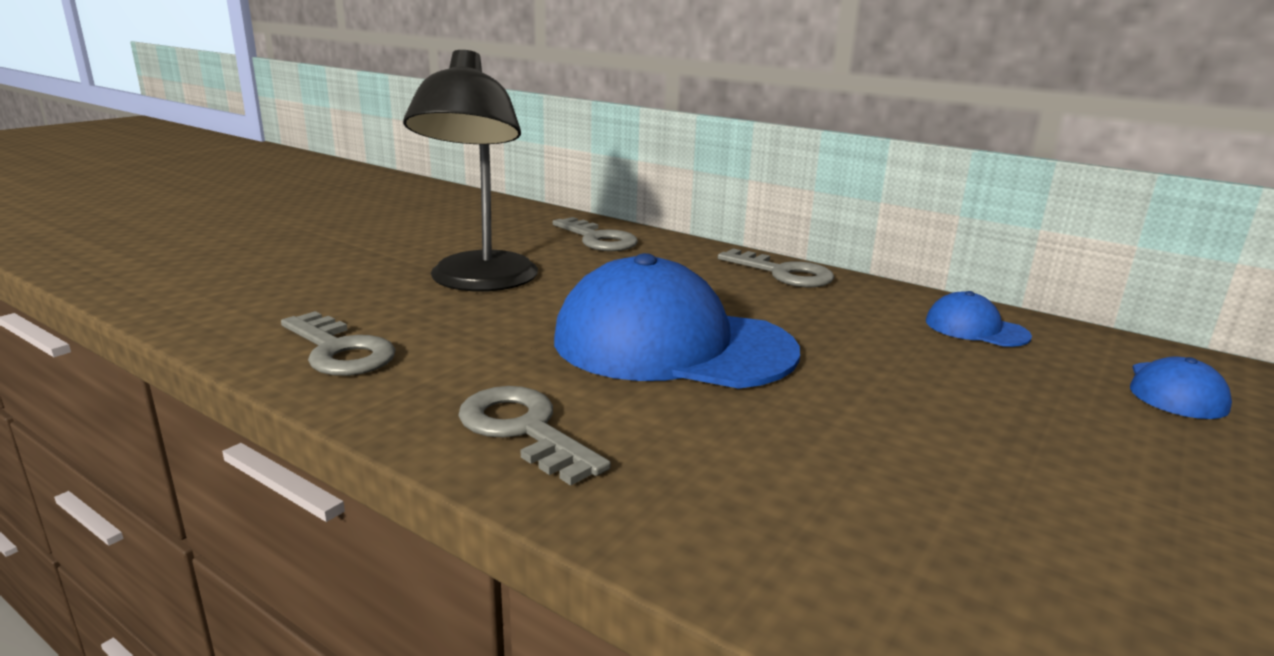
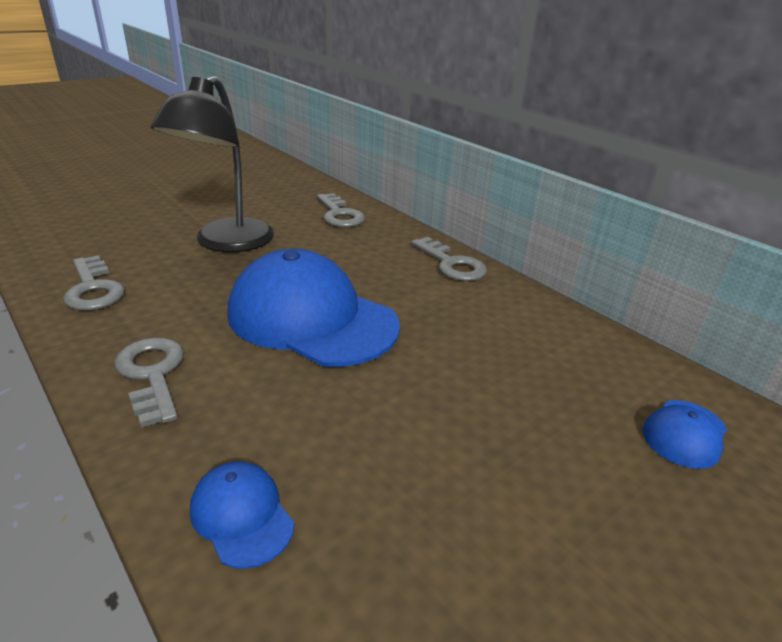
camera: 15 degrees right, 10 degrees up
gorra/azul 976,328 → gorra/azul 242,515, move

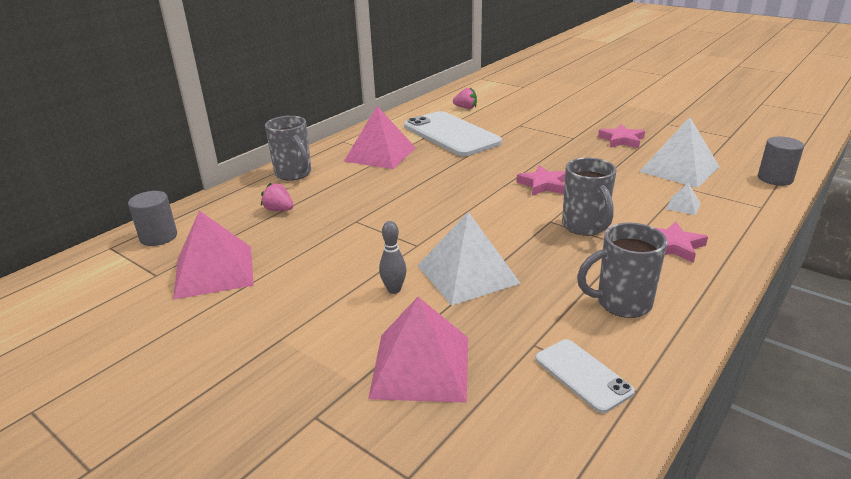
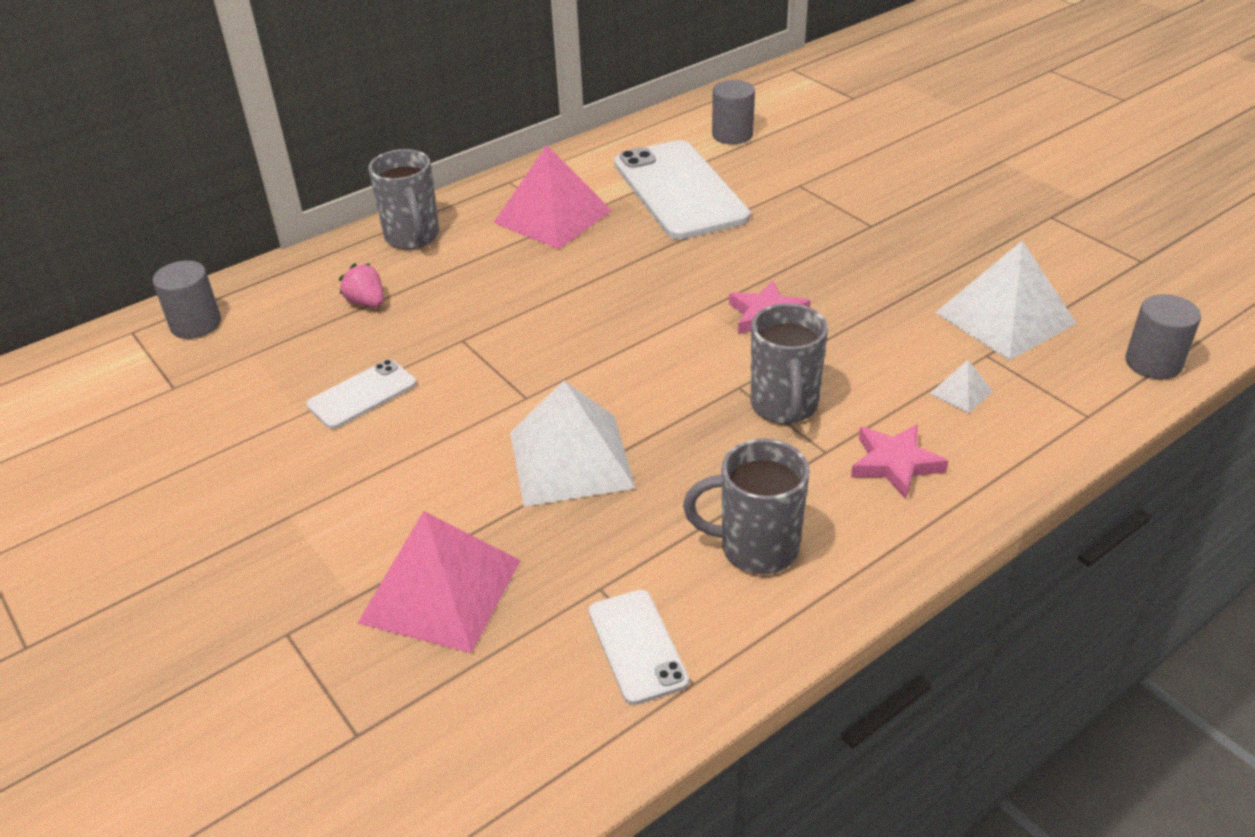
camera: 15 degrees right, 10 degrees up
- → móvil/blanco 362,395
fresa/rosa 466,108 → cilindro/gris 732,135
pirámide/rosa 214,271 → -
bolo/gris 394,289 → -
estrella/rosa 621,140 → -

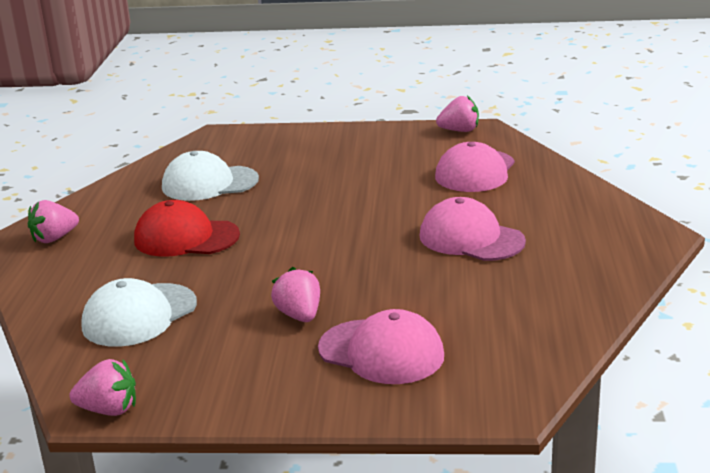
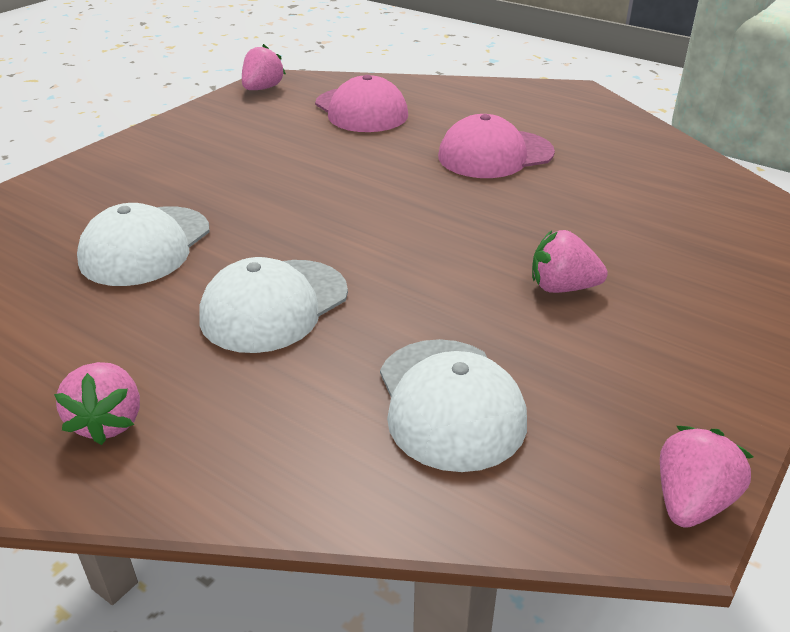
camera: 60 degrees left, 10 degrees up
gorra/rojo 186,238 → gorra/blanco 274,305
gorra/rosa 381,352 → -

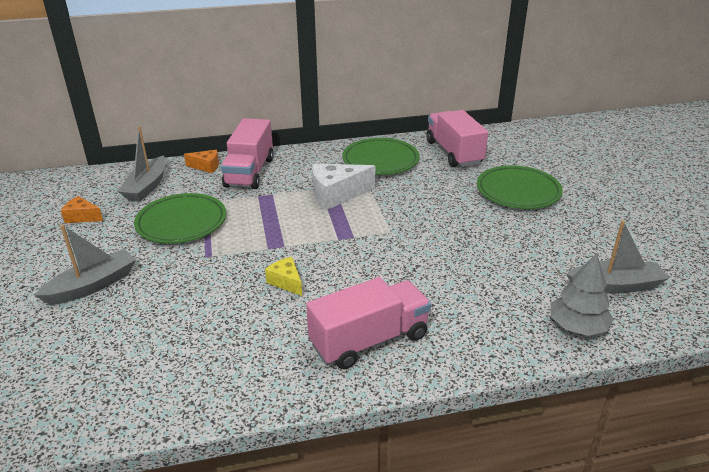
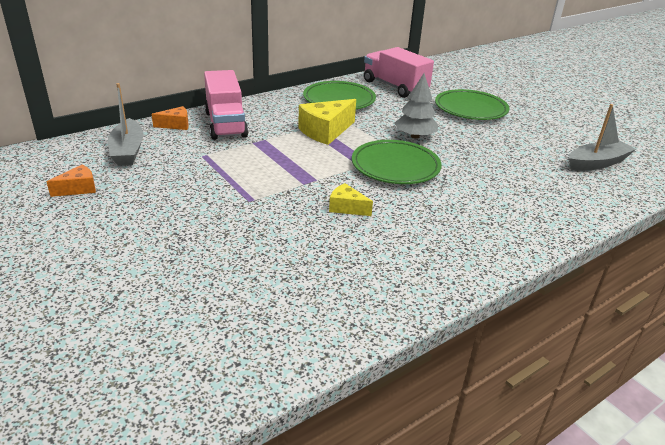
camera: 25 degrees left, 0 degrees up
queso/naranja 82,217 → queso/naranja 78,189, 150 degrees clockwise
queso/blanco 336,195 → queso/amarillo 325,131
plato/verde 181,222 → plato/verde 395,166, move
árbol/gris 577,326 → árbol/gris 415,136, move
barco/gris 93,285 → -
camión/rosa 369,340 → -

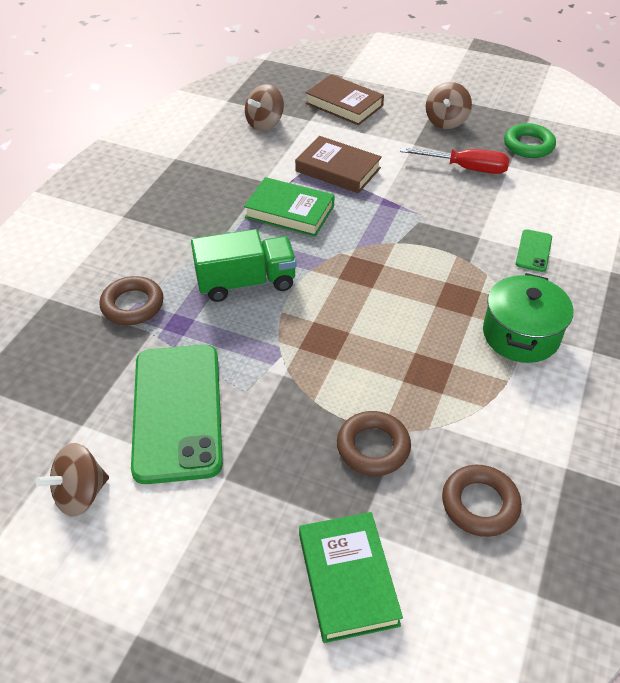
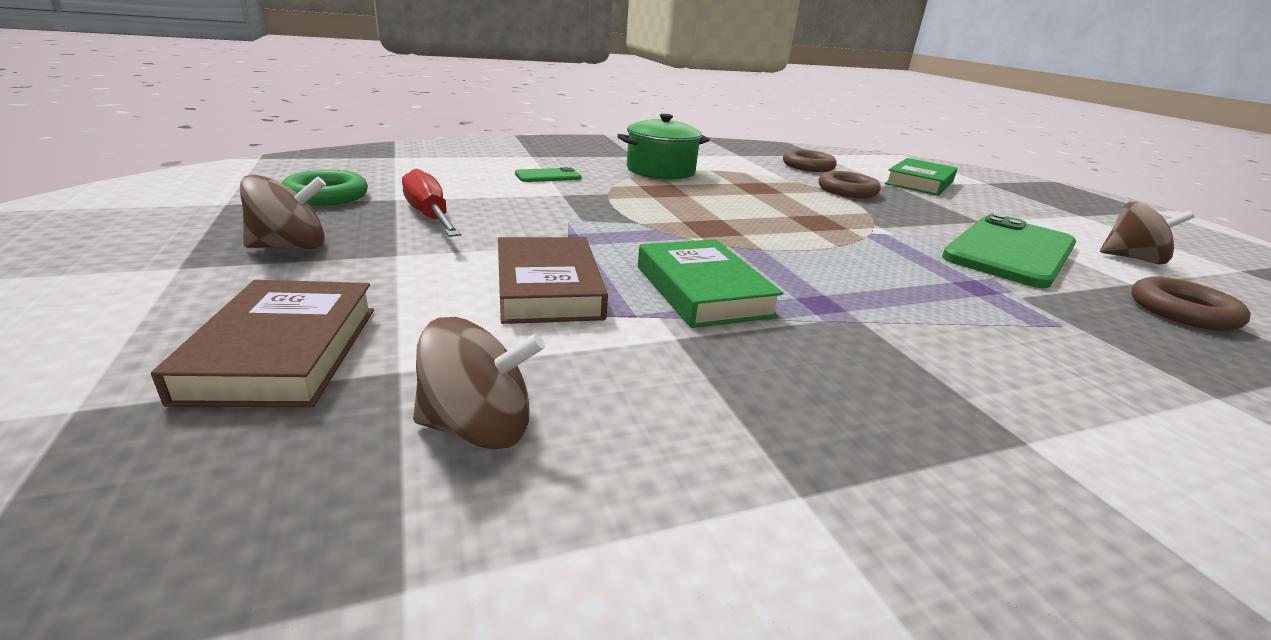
camera: 135 degrees left, 20 degrees down
anillo/marrón 132,305 → anillo/marrón 1182,312, move
camión/verde 246,282 → -

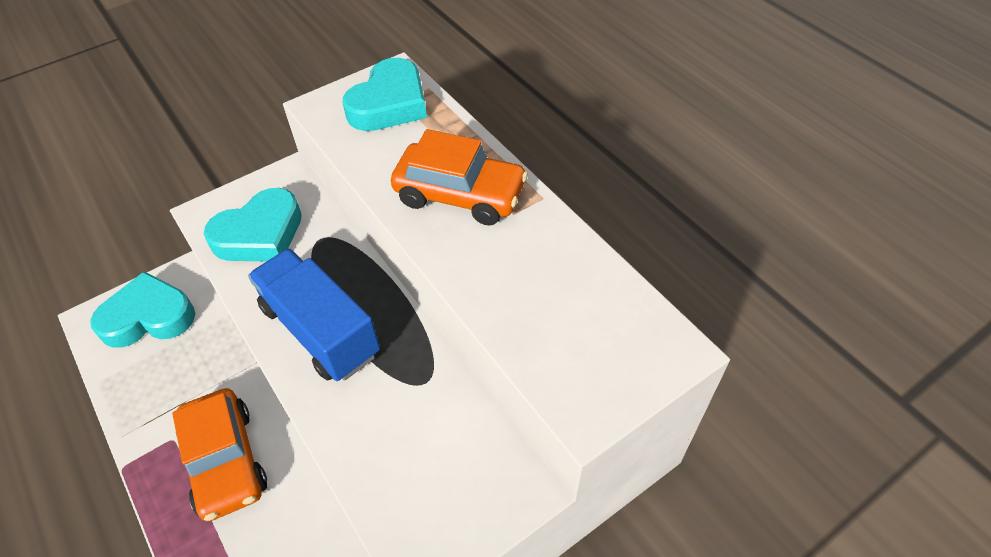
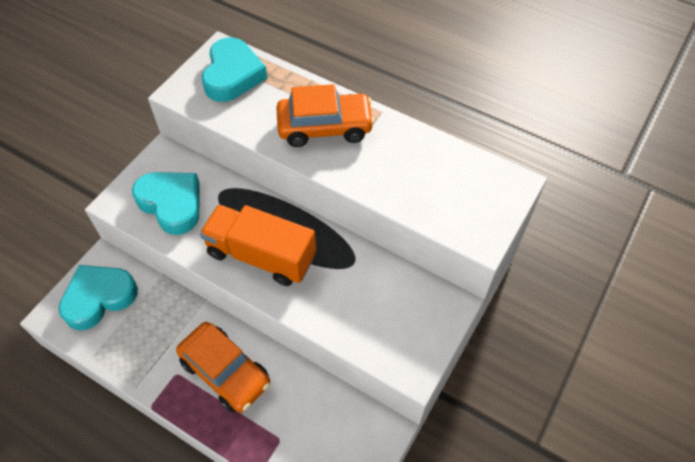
camera: 25 degrees left, 5 degrees up
corazón/turquesa 260,234 → corazón/turquesa 171,204, 75 degrees counterclockwise
camión/azul 320,330 → camión/naranja 261,256

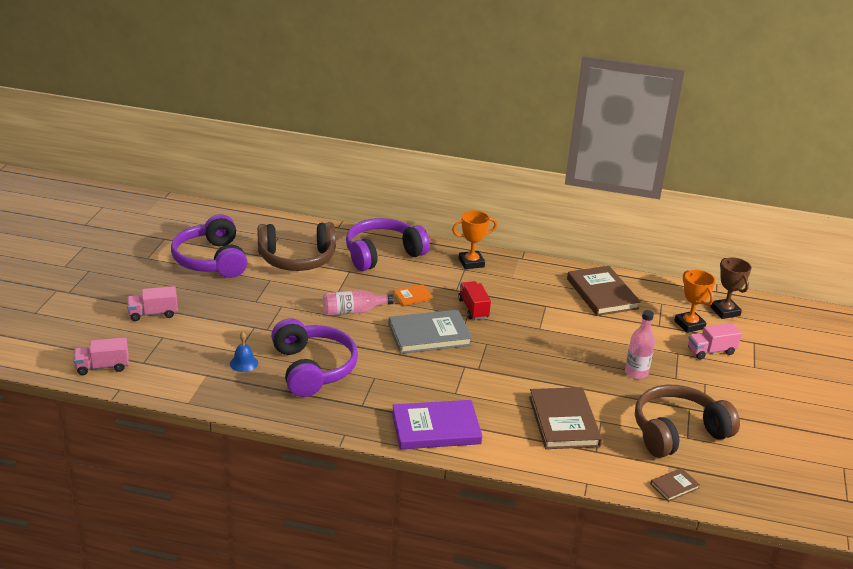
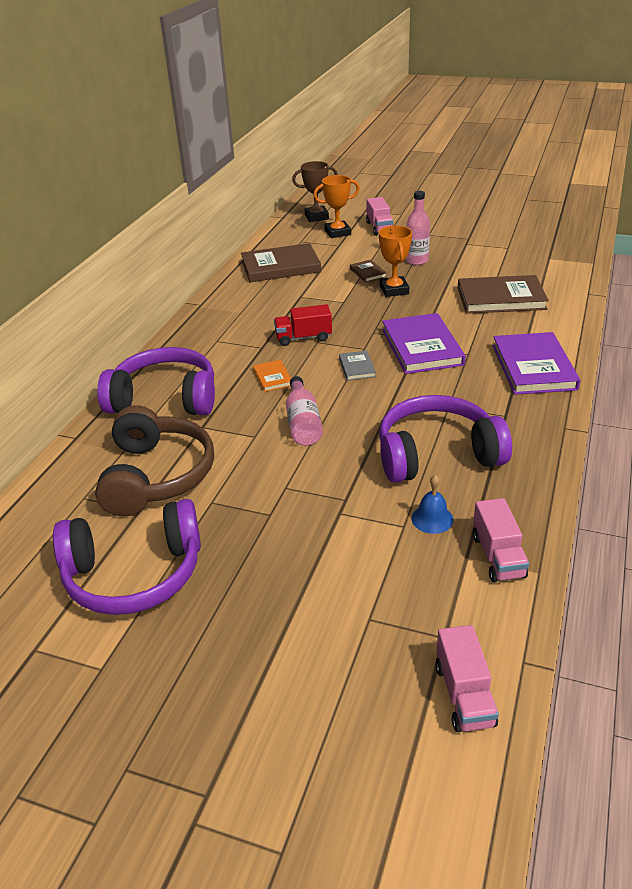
camera: 80 degrees left, 5 degrees up
auriculares/morado 382,254 → auriculares/morado 165,399, 120 degrees clockwise
libro/gris 429,335 → libro/gris 357,367, x0.47
libro/marrón 674,486 → libro/marrón 368,273, move
trofeo/naranja 471,263 → trofeo/naranja 394,290, move
- → libro/morado 422,347
camión/rosa 153,314 → camión/rosa 498,556, move
auriculares/marrón 677,432 → -

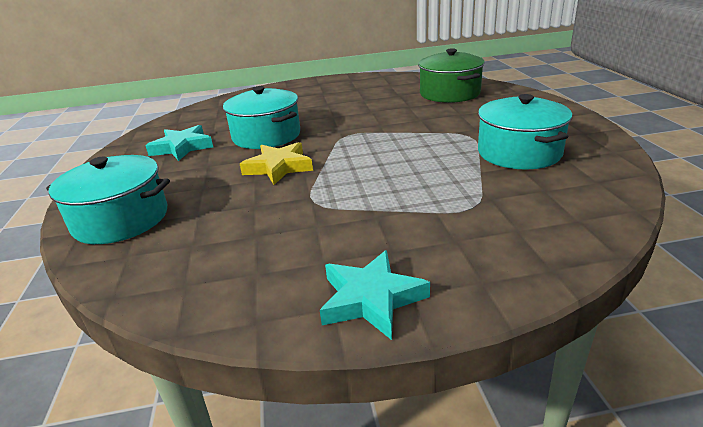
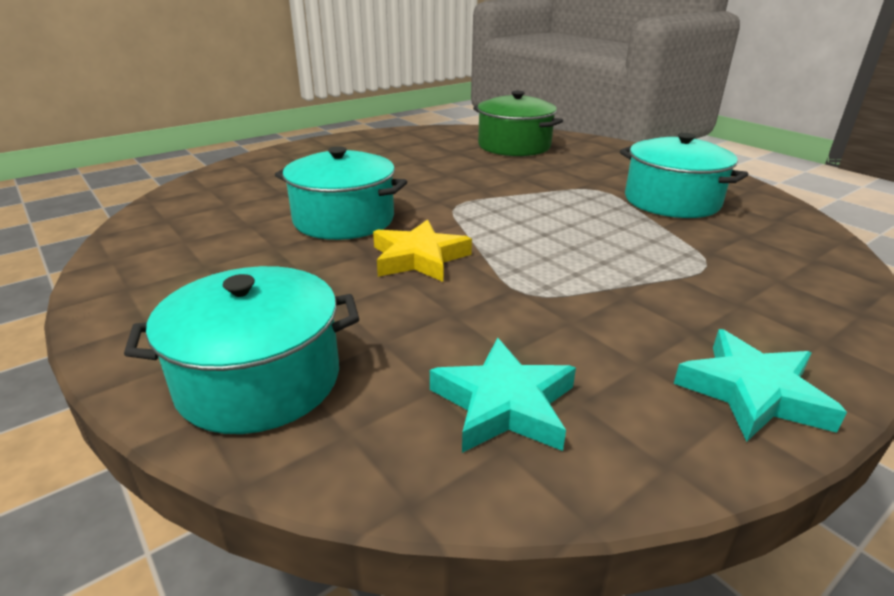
camera: 30 degrees left, 0 degrees up
estrella/turquesa 182,147 → estrella/turquesa 504,404, move

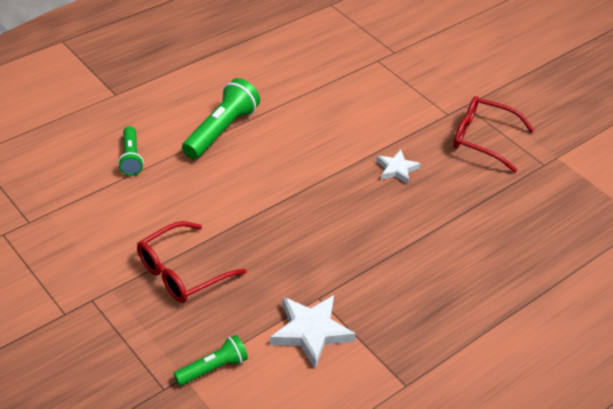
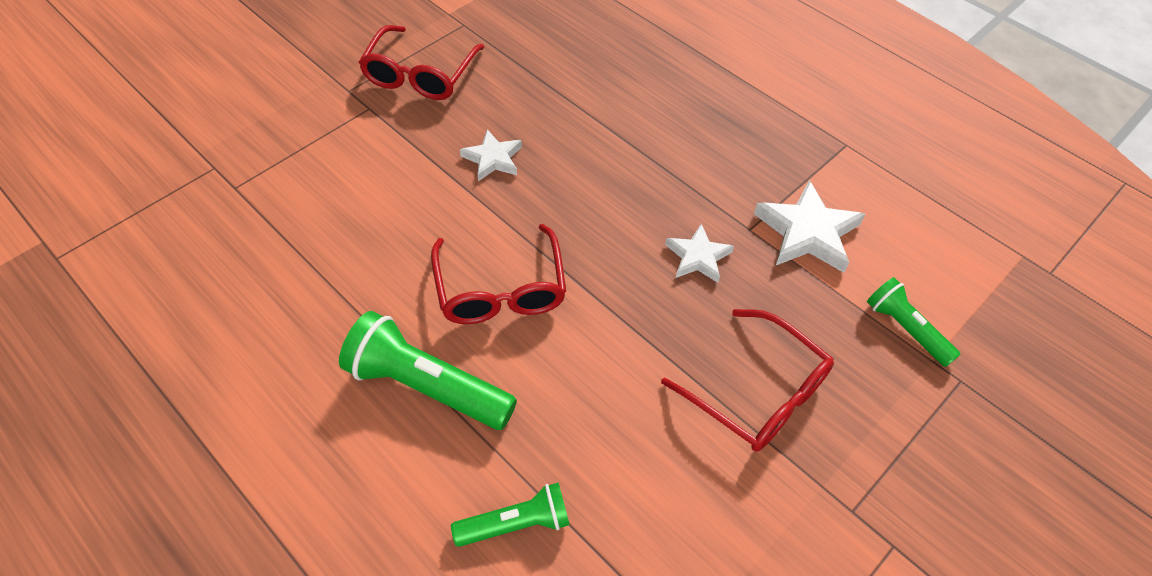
camera: 95 degrees left, 10 degrees up
- → gafas/rojo 501,290
- → estrella/blanco 698,257

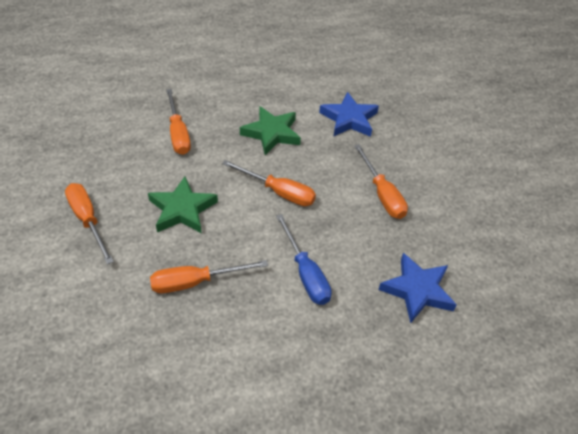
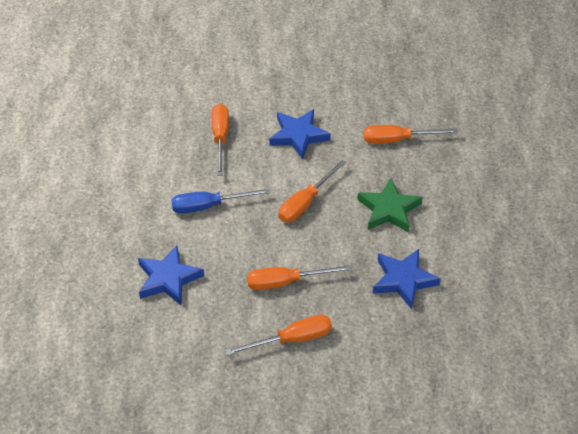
camera: 105 degrees right, 0 degrees up
destornillador/naranja 88,220 → destornillador/naranja 292,339, move
estrella/verde 182,210 → estrella/azul 298,136

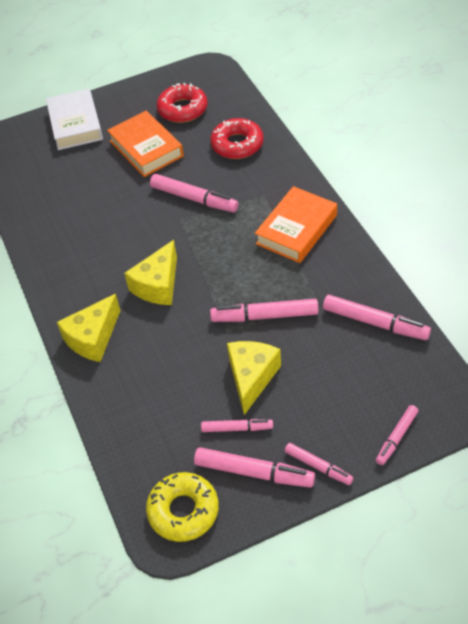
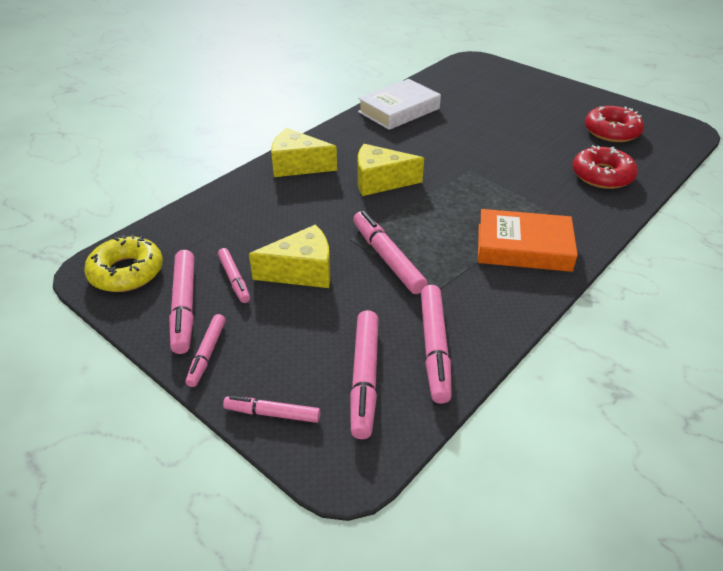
camera: 60 degrees right, 10 degrees down
rotulador/rosa 194,199 → rotulador/rosa 364,378, move
libro/blanco 75,124 → libro/blanco 399,110, move
libro/naranja 146,148 → -

